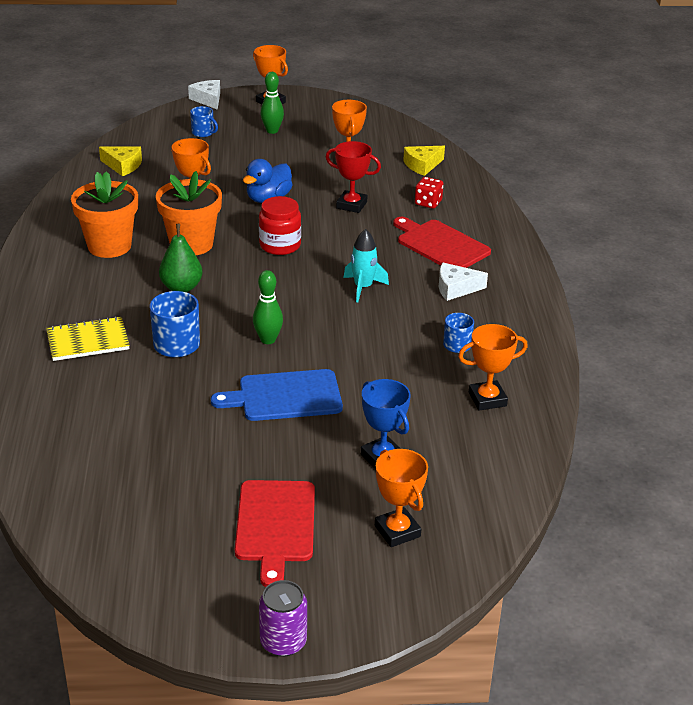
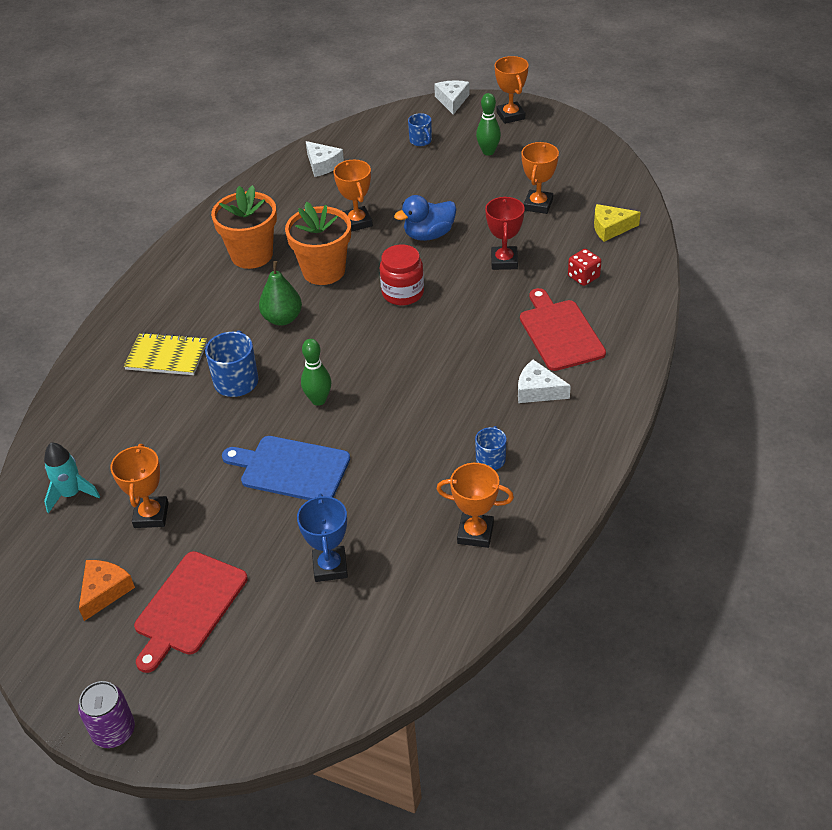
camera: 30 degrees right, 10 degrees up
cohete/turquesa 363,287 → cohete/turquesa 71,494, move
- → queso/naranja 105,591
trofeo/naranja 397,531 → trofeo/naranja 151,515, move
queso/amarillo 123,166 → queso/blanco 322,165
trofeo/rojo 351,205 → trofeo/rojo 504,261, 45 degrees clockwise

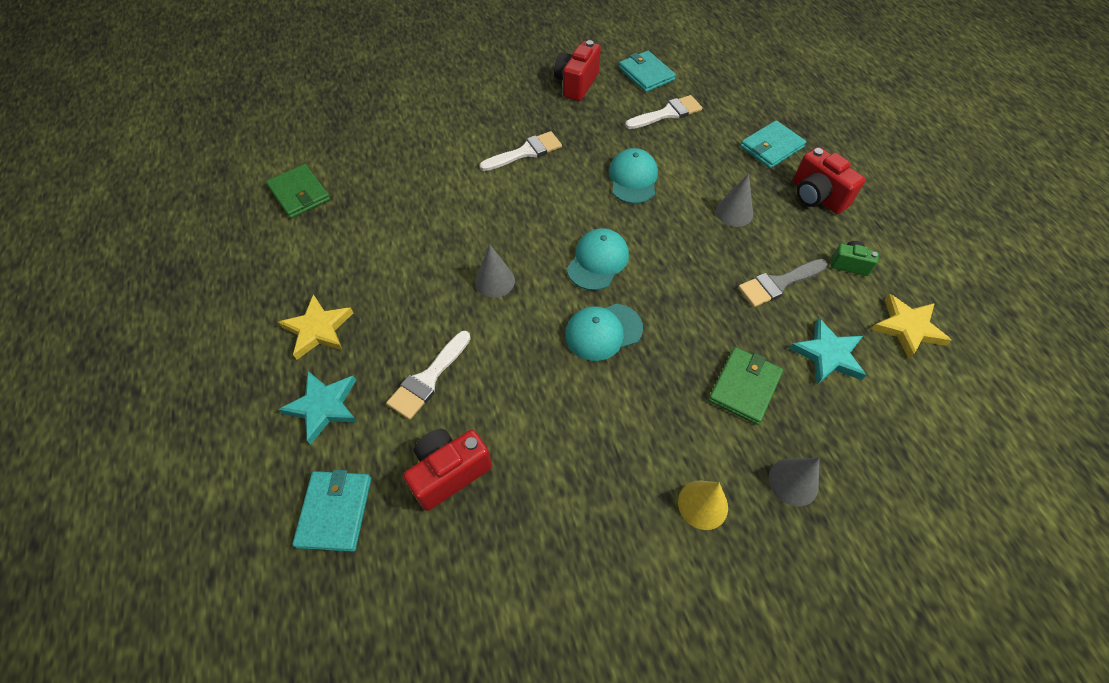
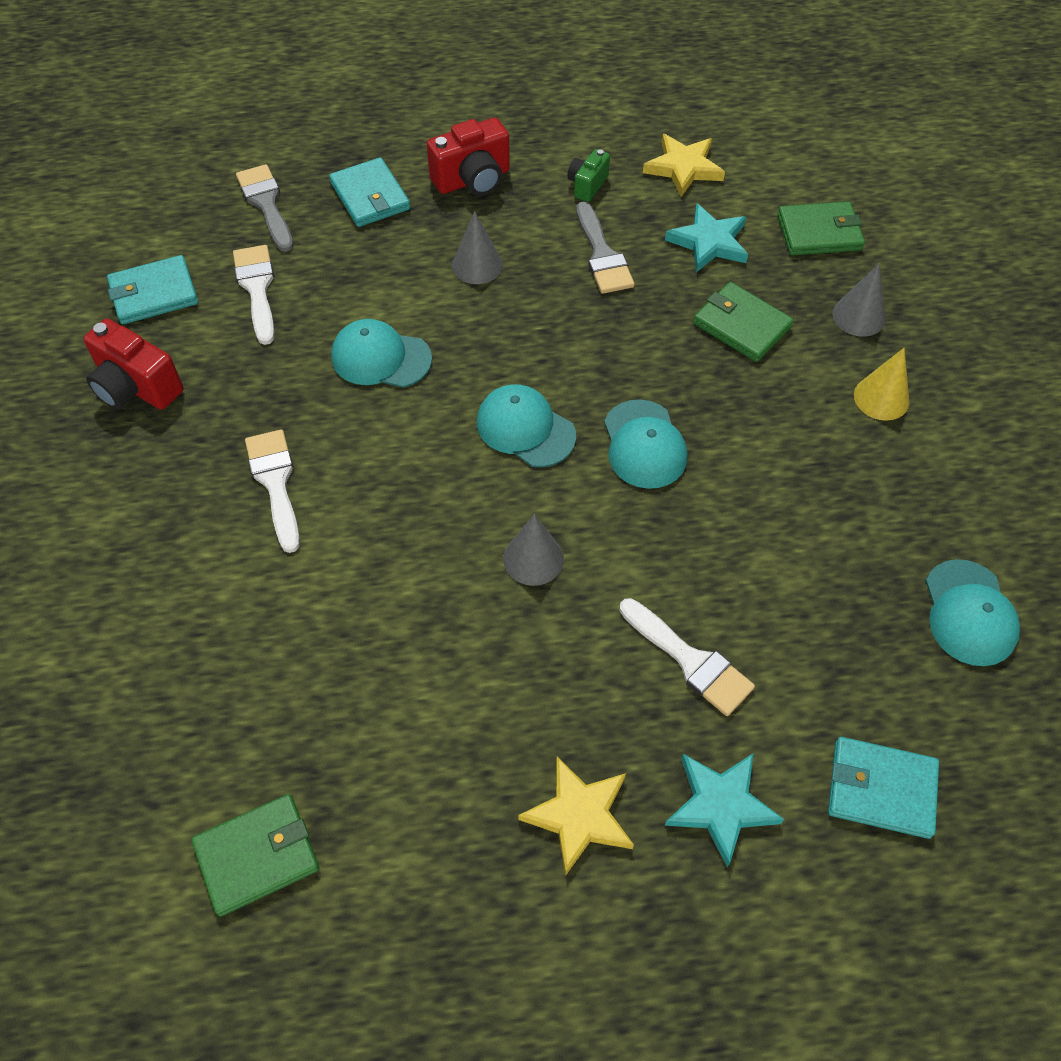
camera: 80 degrees left, 0 degrees up
- → pincel/gris 266,204
- → cartera/verde 819,232
- → gorra/turquesa 969,613
cámara/rojo 449,472 → -

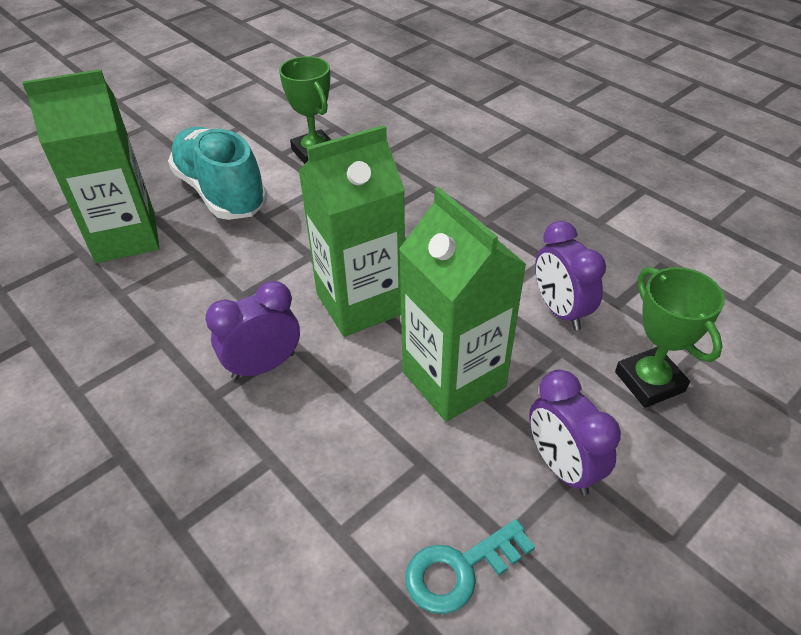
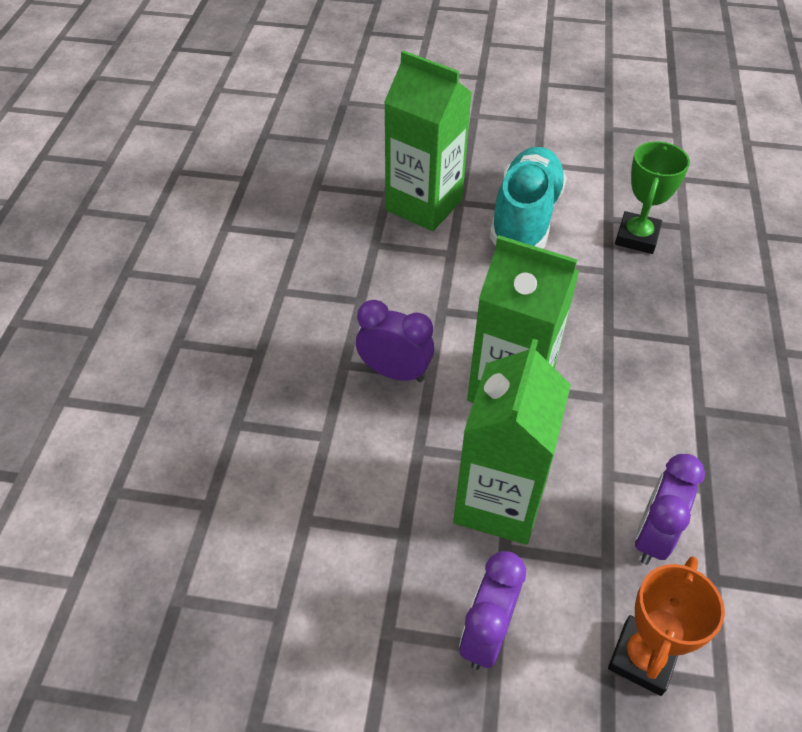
camera: 50 degrees right, 5 degrees up
trofeo/verde 649,381 → trofeo/naranja 642,658
llave/turquesa 460,569 → -

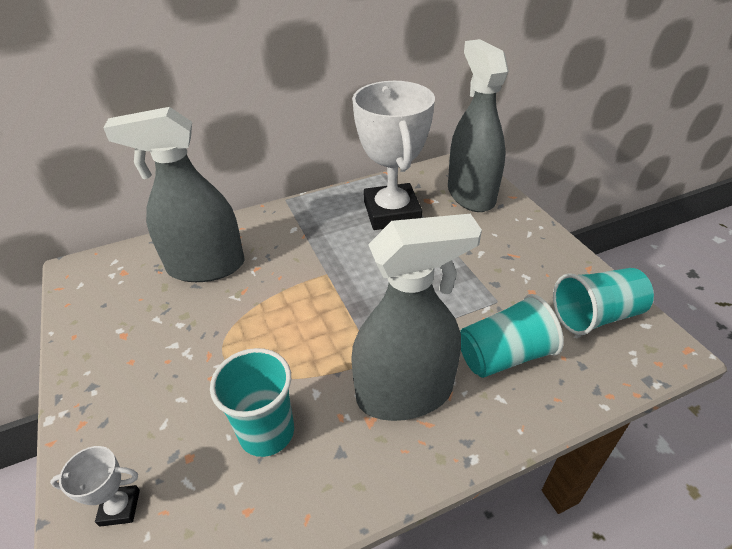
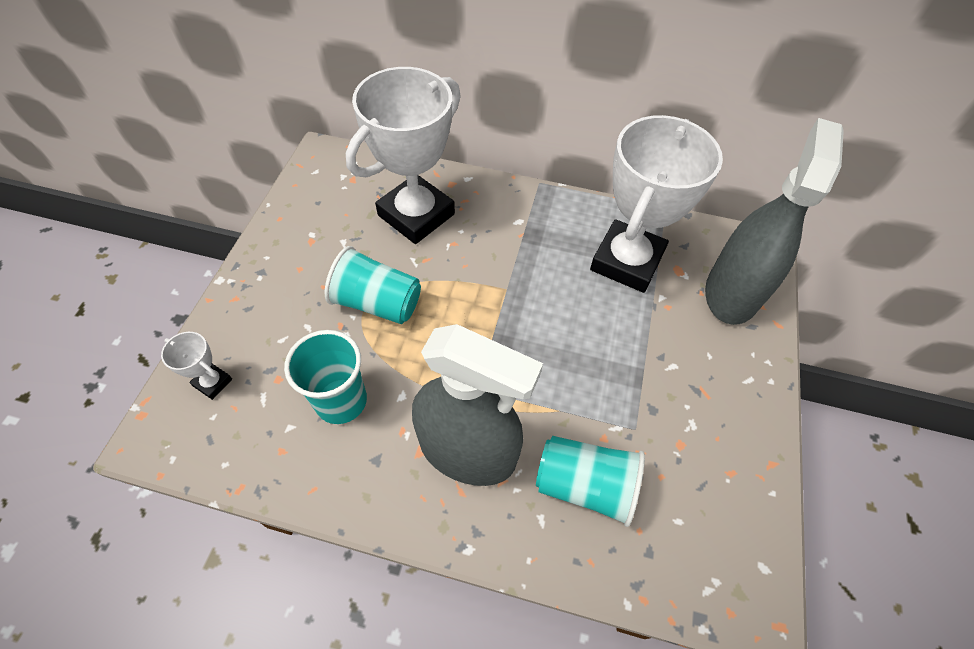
camera: 35 degrees right, 15 degrees up
vaso/turquesa 595,316 → vaso/turquesa 377,303, move
pulverizador/gris 206,266 → trofeo/blanco 416,215

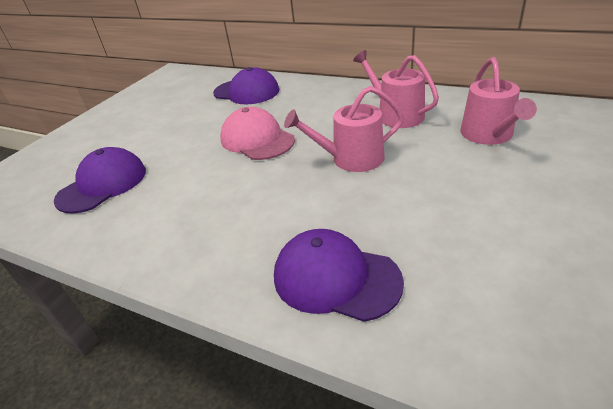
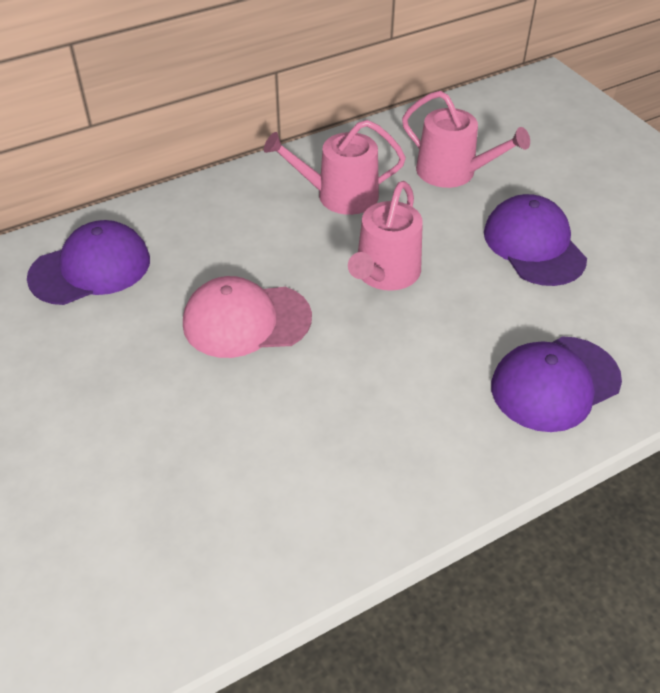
camera: 60 degrees left, 10 degrees up
gorra/morado 102,185 → gorra/morado 534,245, move

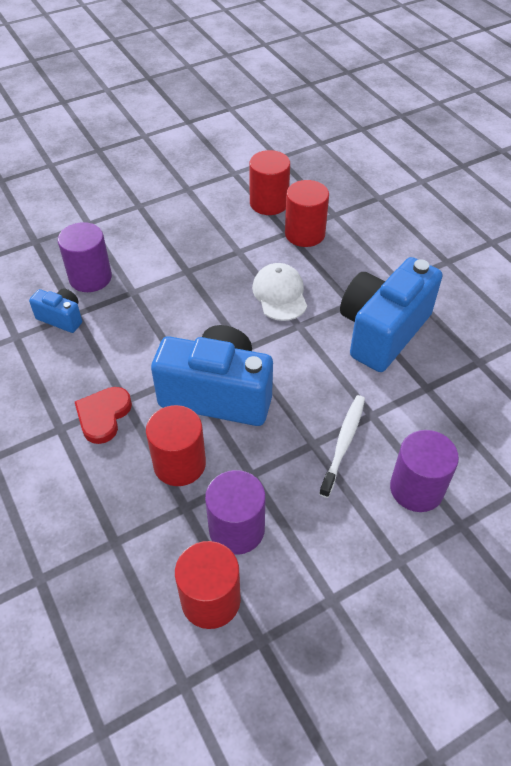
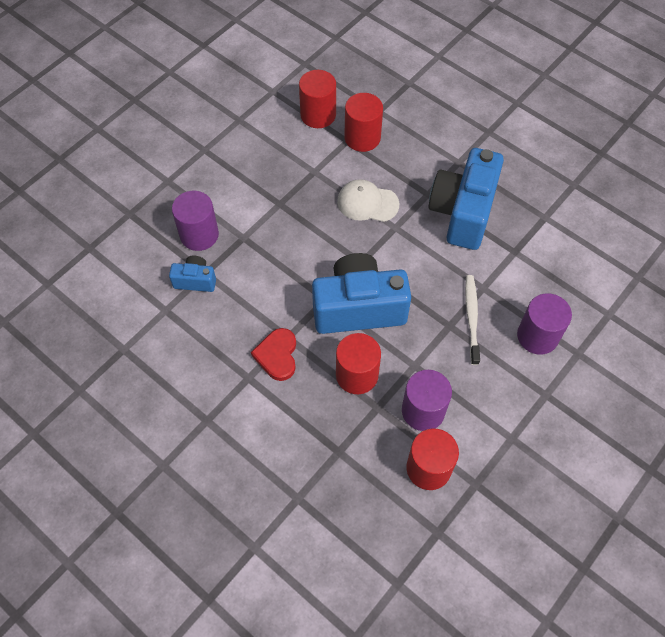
camera: 20 degrees left, 10 degrees up
gorra/blanco 280,294 → gorra/blanco 367,203, 45 degrees counterclockwise

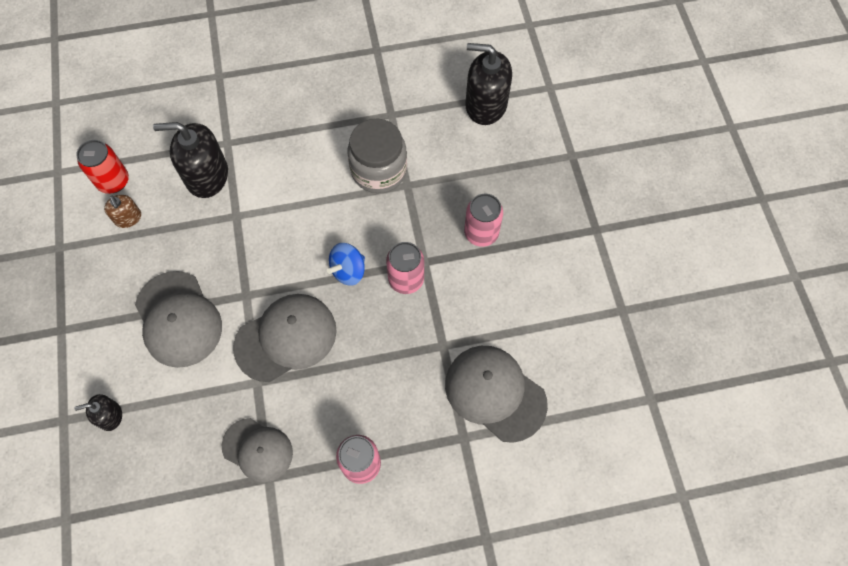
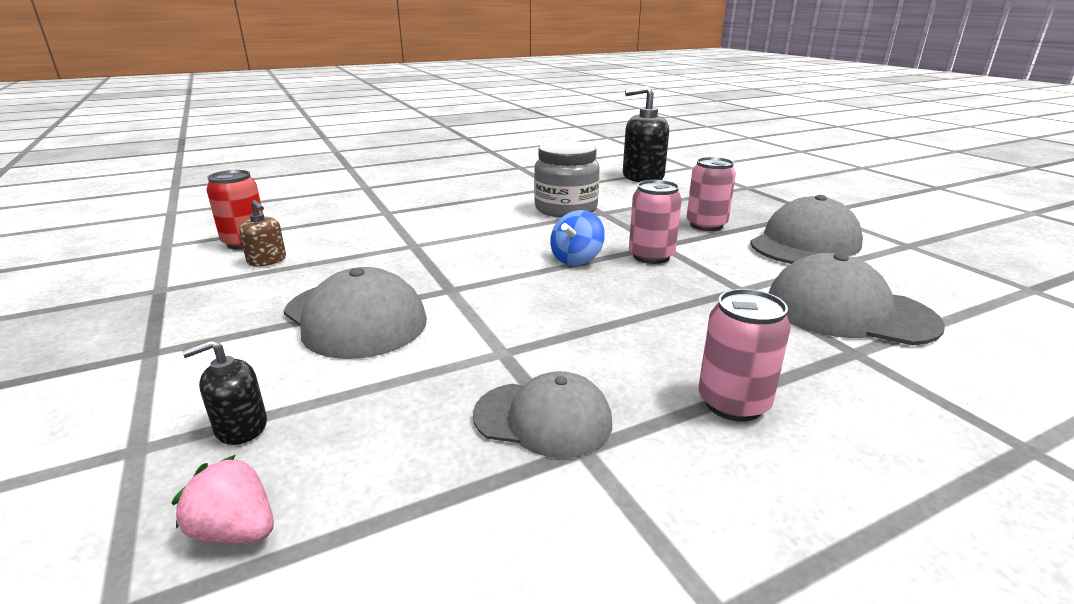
camera: 15 degrees left, 40 degrees down
- → fresa/rosa 236,531
gorra/gris 286,338 → gorra/gris 805,244, move
dispensador de jabón/negro 207,176 → -

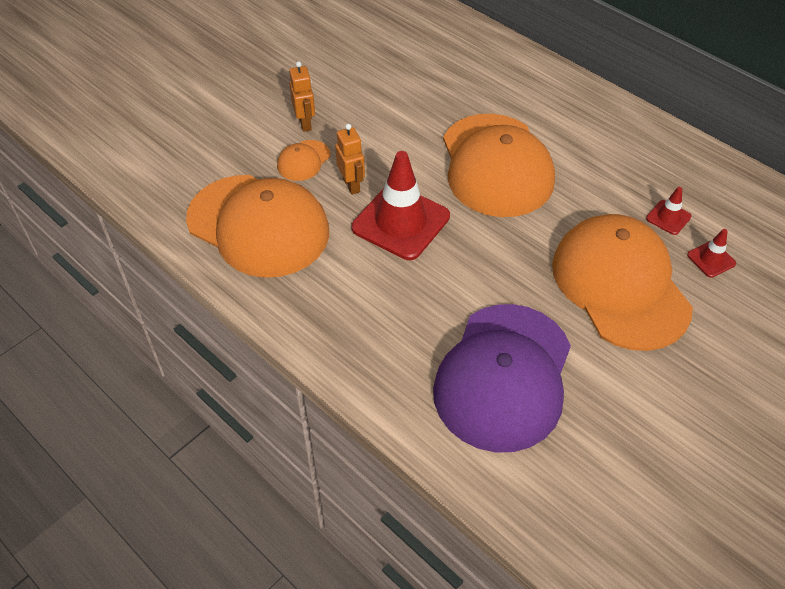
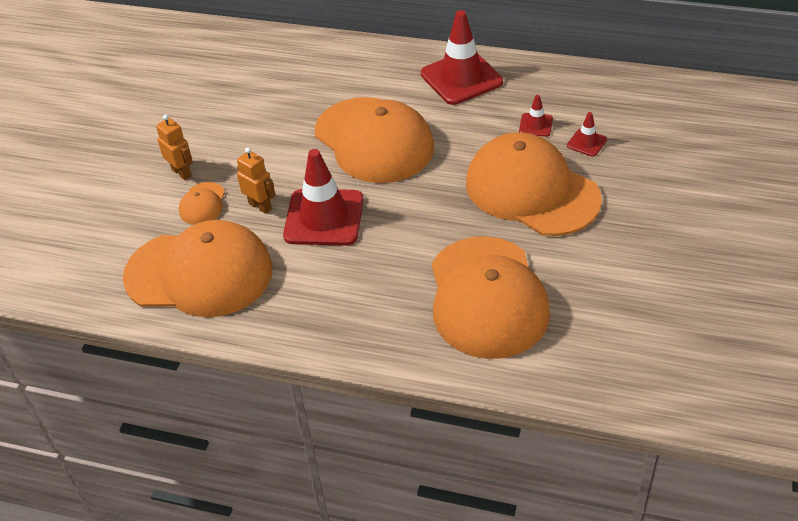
camera: 25 degrees left, 5 degrees down
- → cono de tráfico/rojo 461,78
gorra/morado 504,376 → gorra/naranja 487,297

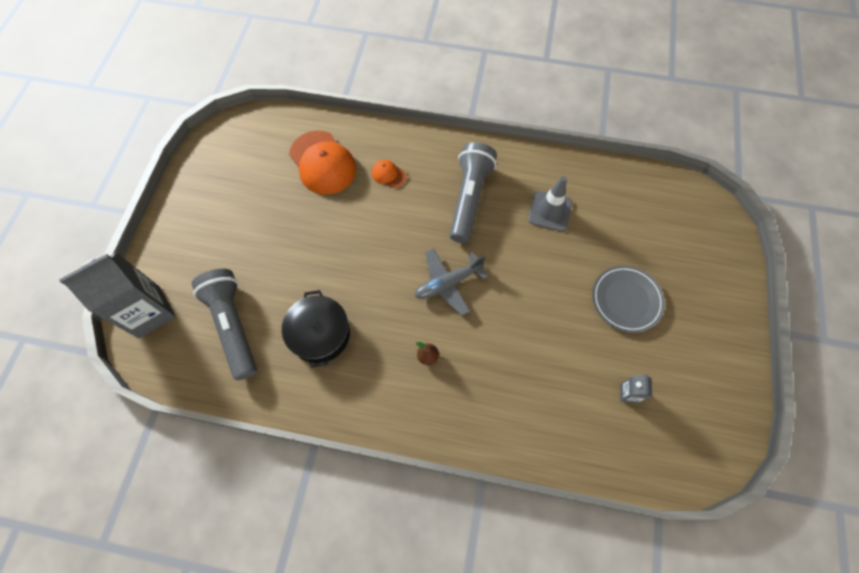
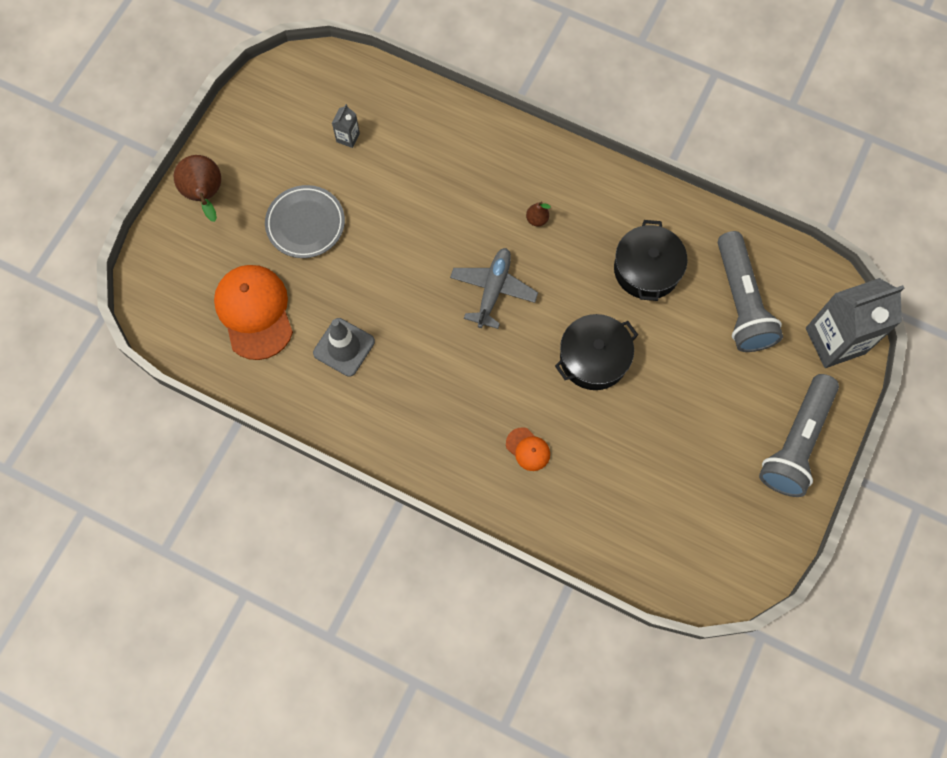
camera: 165 degrees left, 5 degrees up
- → pera/marrón 205,195
gorra/naranja 322,163 → gorra/naranja 254,312, move
avión/gris 448,283 → avión/gris 493,290, 60 degrees counterclockwise
- → olla/negro 594,358
lámpara de mano/gris 469,198 → lámpara de mano/gris 796,442, move

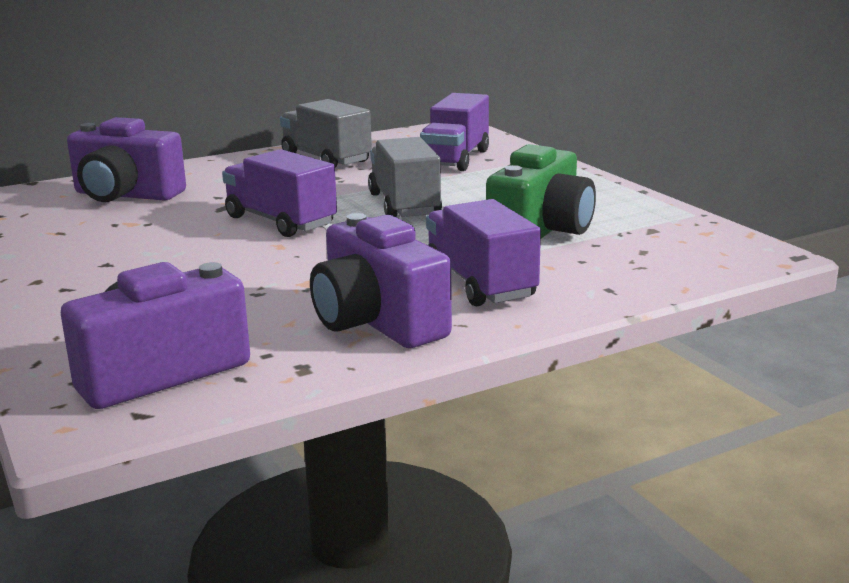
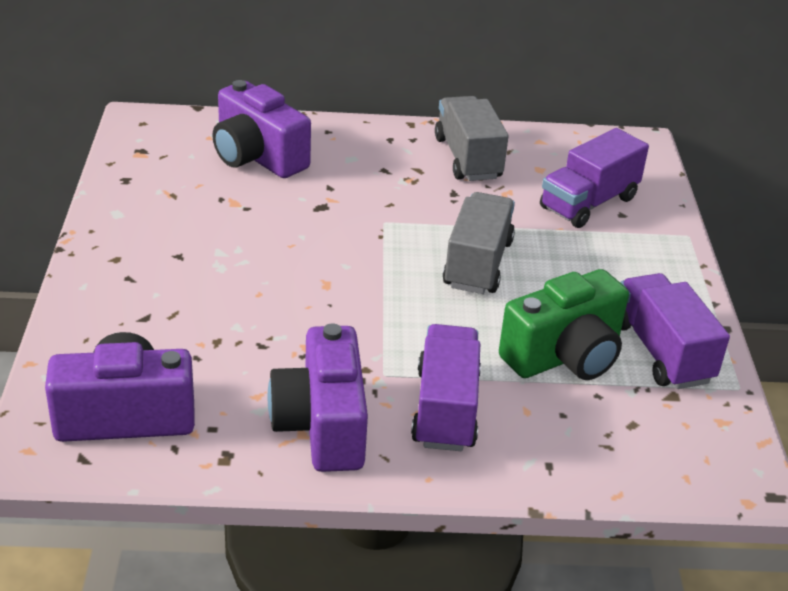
camera: 25 degrees right, 15 degrees up
camión/morado 280,221 → camión/morado 662,352, move

